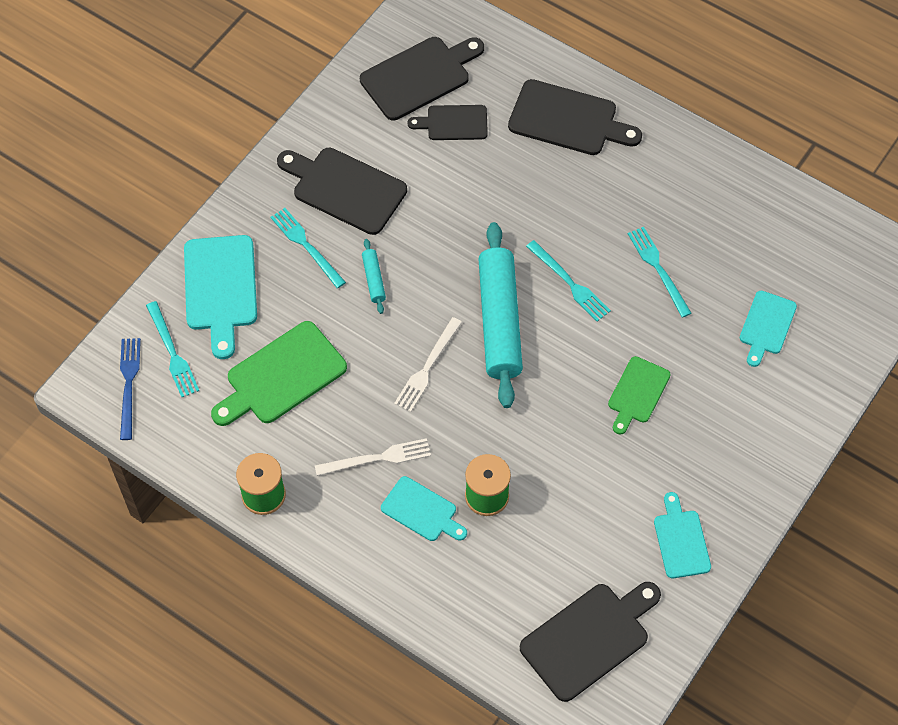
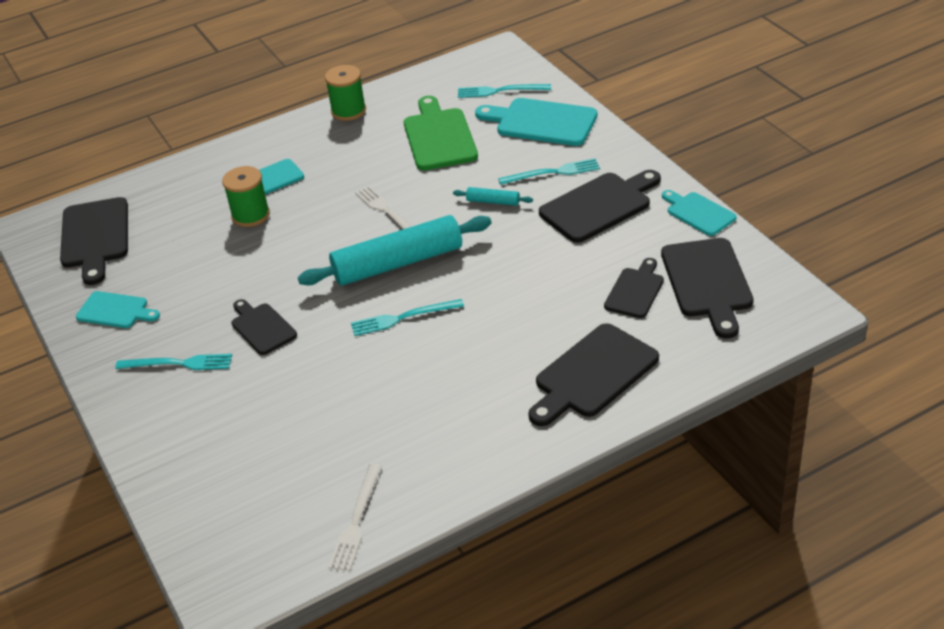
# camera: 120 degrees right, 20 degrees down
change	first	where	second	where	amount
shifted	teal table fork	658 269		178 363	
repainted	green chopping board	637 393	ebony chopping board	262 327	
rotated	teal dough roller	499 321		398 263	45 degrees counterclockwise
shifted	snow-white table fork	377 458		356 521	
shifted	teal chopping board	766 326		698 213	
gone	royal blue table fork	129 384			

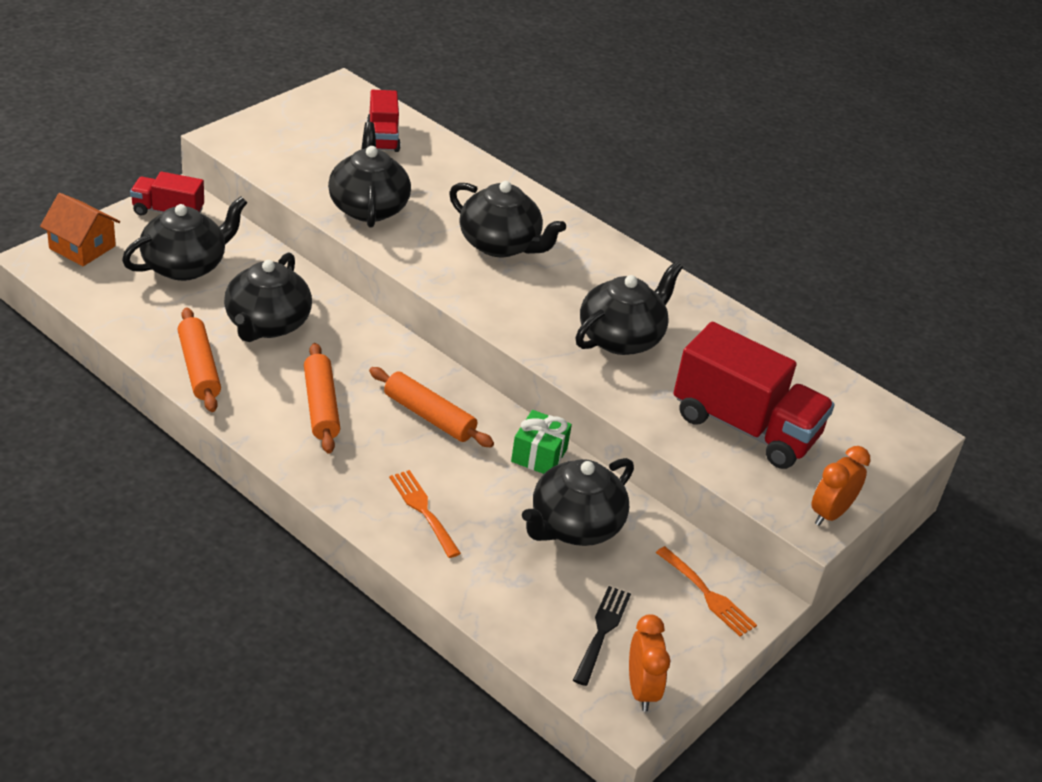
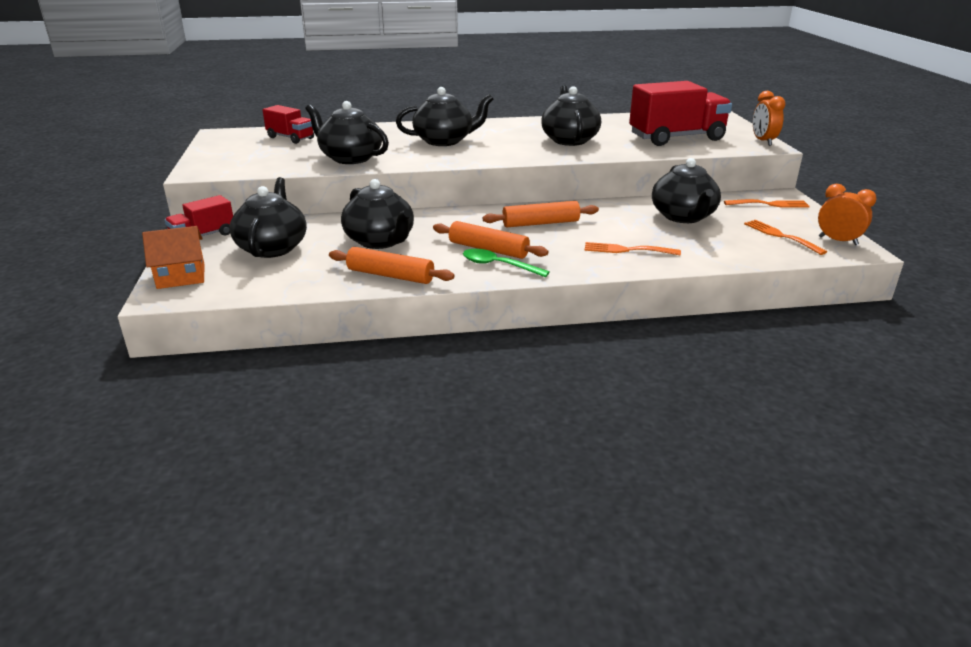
# camera: 45 degrees left, 10 degrees down
change	first	where	second	where	amount
new			green tablespoon	499 265	
repainted	ebony table fork	602 631	bright orange table fork	780 236	
gone	green wrapped gift	539 455			

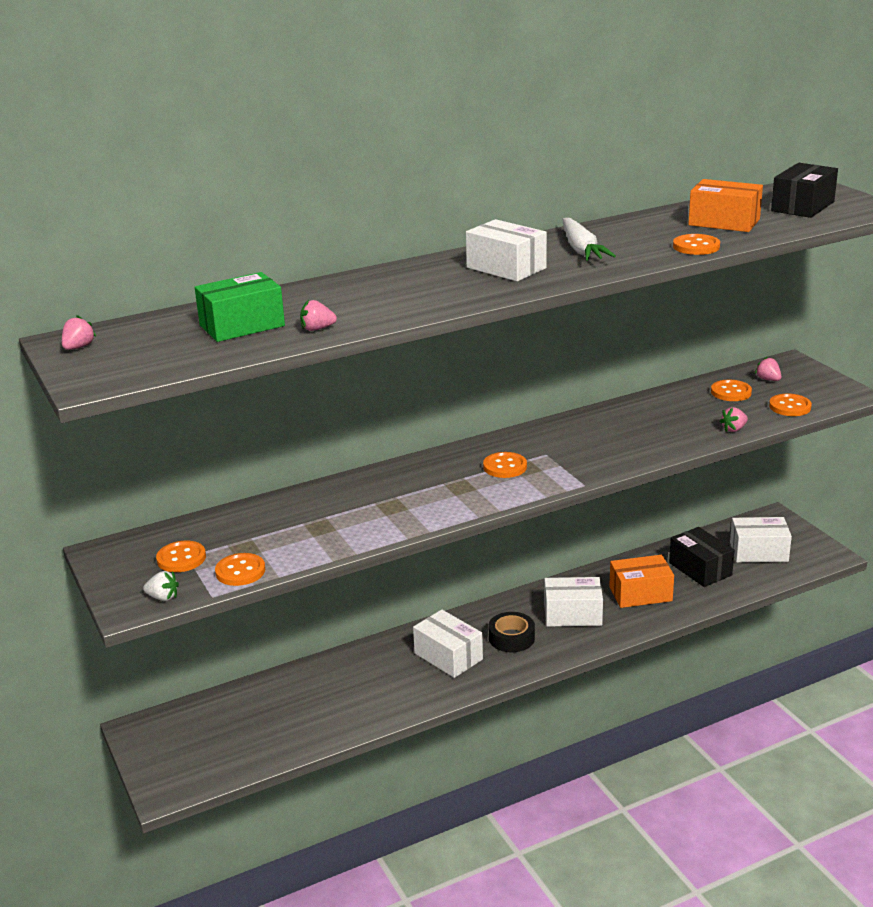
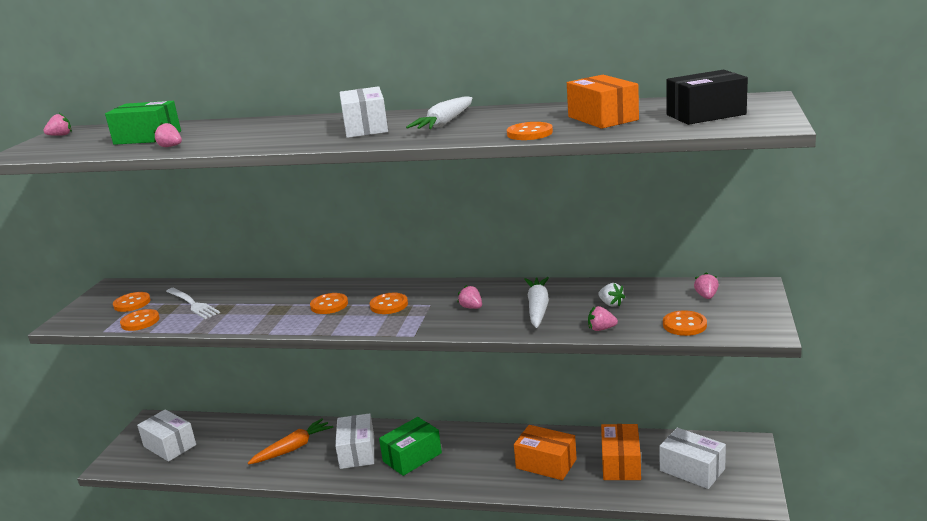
# camera: 40 degrees right, 5 degrees down
change	first	where	second	where	amount
shifted	snow-white parcel	572 614		170 445	
new			snow-white table fork	193 304	
new			bright orange root vegetable	293 448	
shifted	bright orange shirt button	731 392		329 305	
swapped	ebony sticky tape	511 638	green parcel	412 457	
new			pink berry	471 307	
new			snow-white root vegetable	537 308	
shifted	snow-white berry	163 597		611 304	
repainted	ebony parcel	700 569	bright orange parcel	621 463	

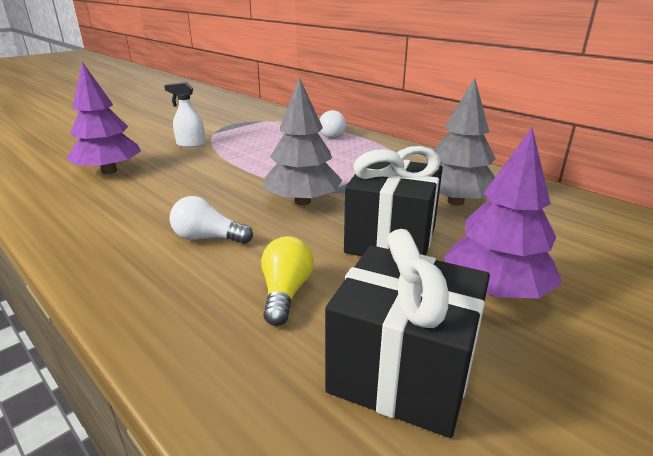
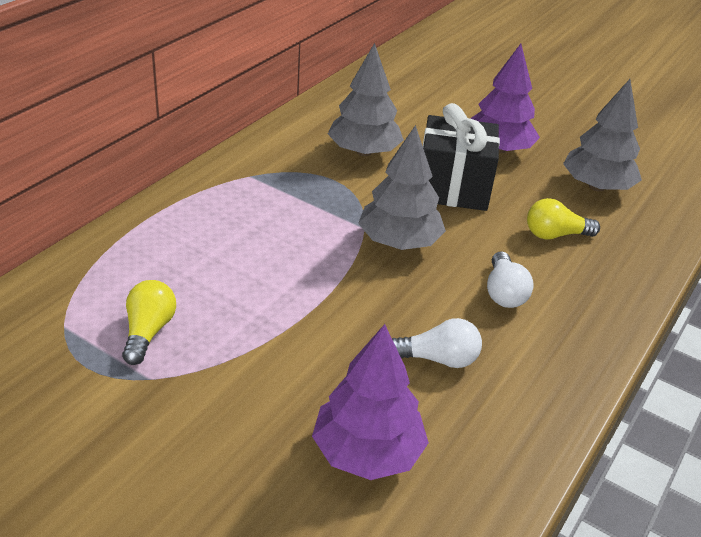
# camera: 105 degrees left, 10 degrees up
change	first	where	second	where	amount
new			yellow lightbulb	148 332	
shifted	snow-white lightbulb	334 135		438 359	
swapped	ebony wrapped gift	402 372	gray fir tree	596 186	
gone	snow-white sprayer	190 144			

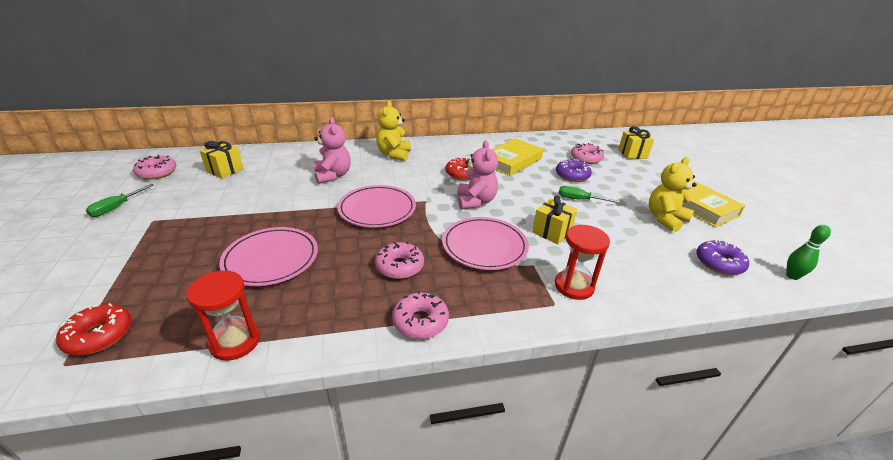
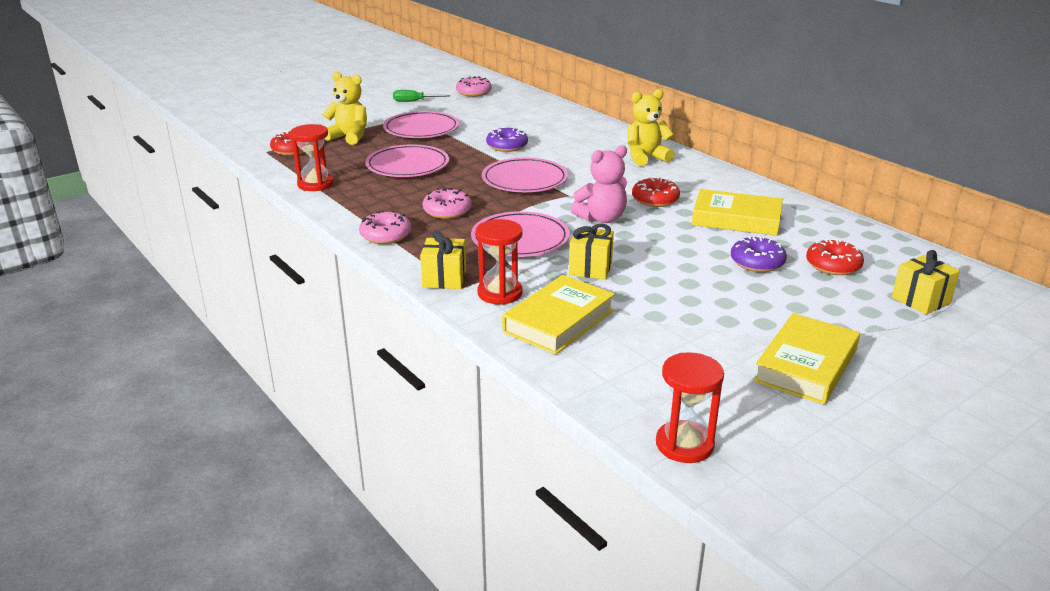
# camera: 65 degrees right, 5 degrees down
change	first	where	second	where	amount
shifted	yellow stuffed bear	665 219		349 137	
new			pink plate	421 129	
shifted	yellow wrapped gift	225 170		444 279	
shifted	purple doughnut	719 263		507 146	
new			yellow book	558 321	
swapped	green bowling pin	792 276	red sandglass	684 444	
repainted	pink doughnut	586 158	red doughnut	833 265	
gone	pink stuffed bear	333 175			
gone	green hand screwdriver	579 199			

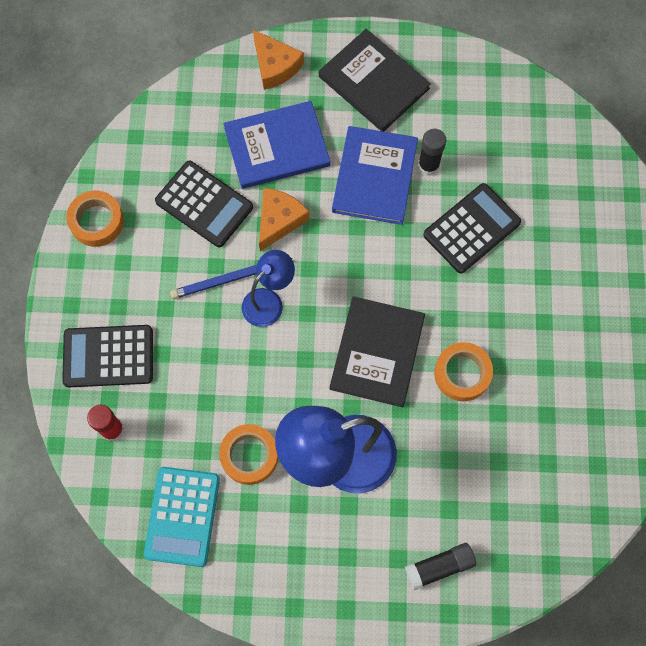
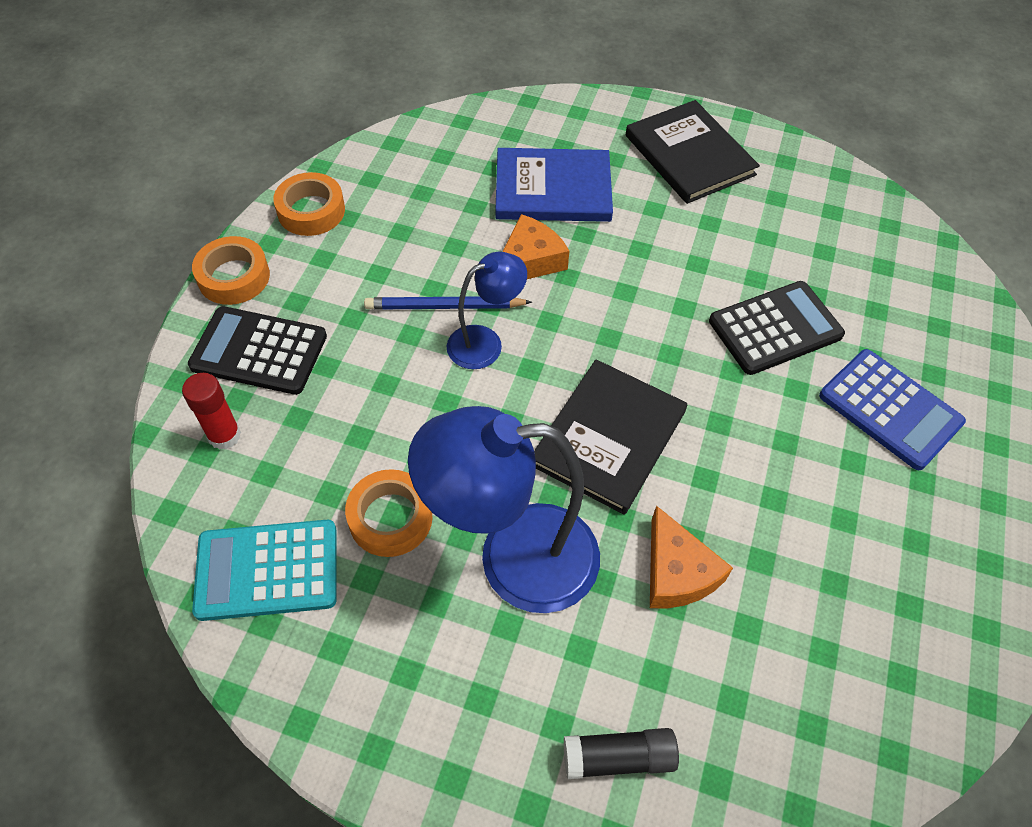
# camera: 15 degrees right, 15 degrees down
change	first	where	second	where	amount
shifted	bright orange sticky tape	462 373		234 277	
rotated	teal pocket calculator	182 516		267 570	60 degrees clockwise
shifted	bright orange cheese	275 66		677 572	
new			royal blue pocket calculator	890 409	
gone	ebony pocket calculator	204 204			
gone	royal blue book	374 177			
gone	ebony glue stick	428 165			

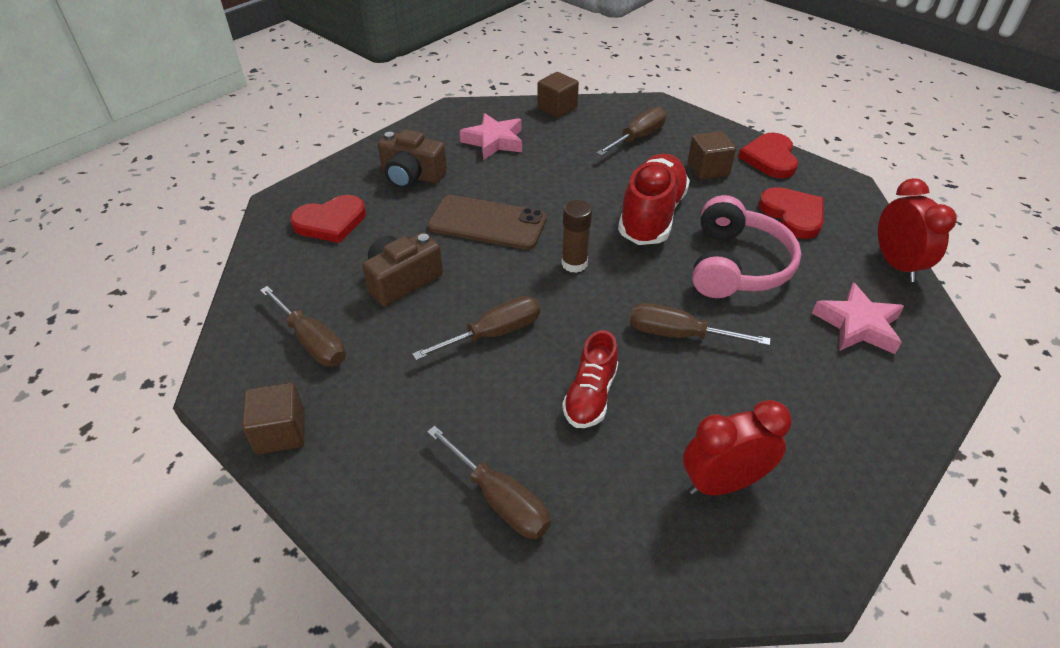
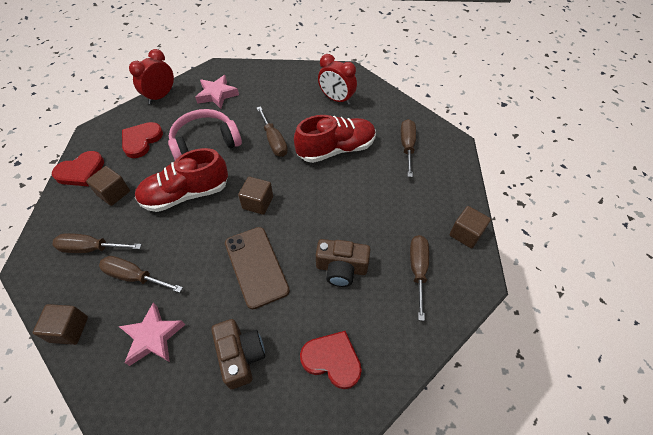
# camera: 130 degrees left, 10 degrees up
change	first	where	second	where	amount
shifted	dark brown hand screwdriver	494 334		135 277	
swapped	dark brown glue stick	574 263	dark brown block	258 203	
scaled	red shoe	590 395		336 149	x1.69

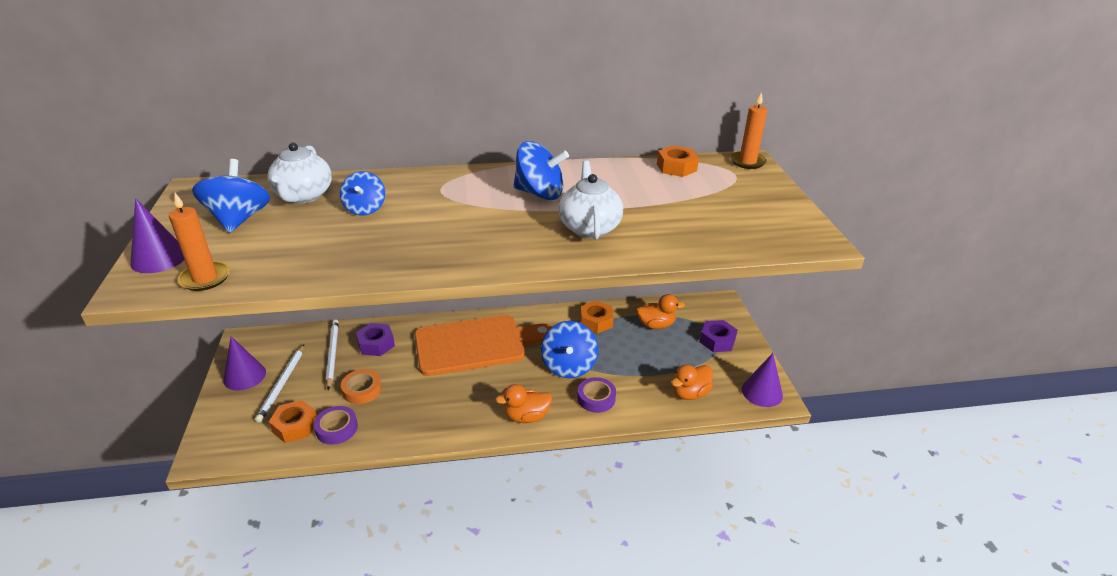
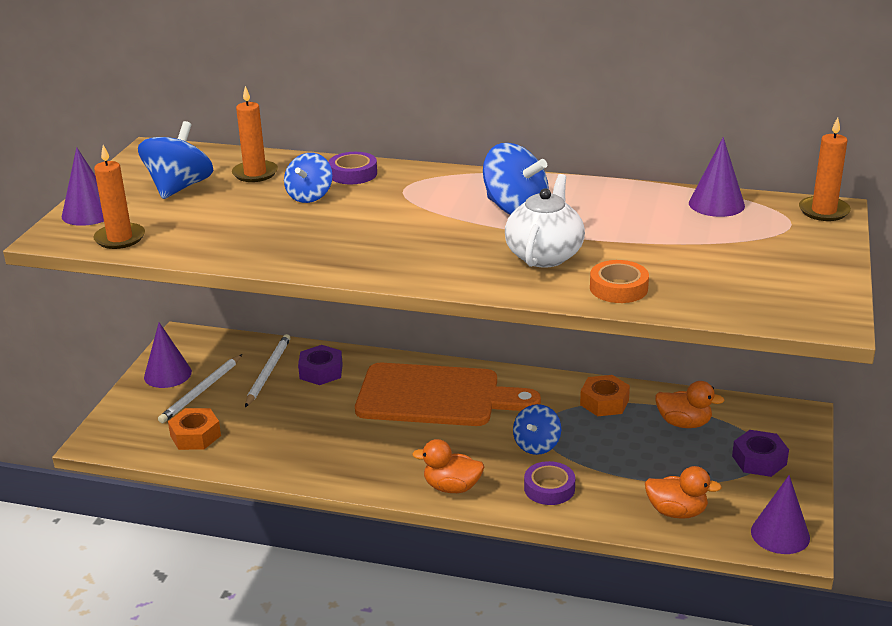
# camera: 25 degrees right, 5 degrees down
change	first	where	second	where	amount
swapped	snow-white china teapot	303 196	bright orange candle	255 173	
shifted	purple sticky tape	336 428		353 174	
scaled	royal blue toy top	568 366		536 445	x0.66
shifted	bright orange sticky tape	362 390		618 288	
rotated	bright orange rubber duck	690 393		677 512	150 degrees counterclockwise
swapped	bright orange nut	676 167	purple cone shape	716 204	

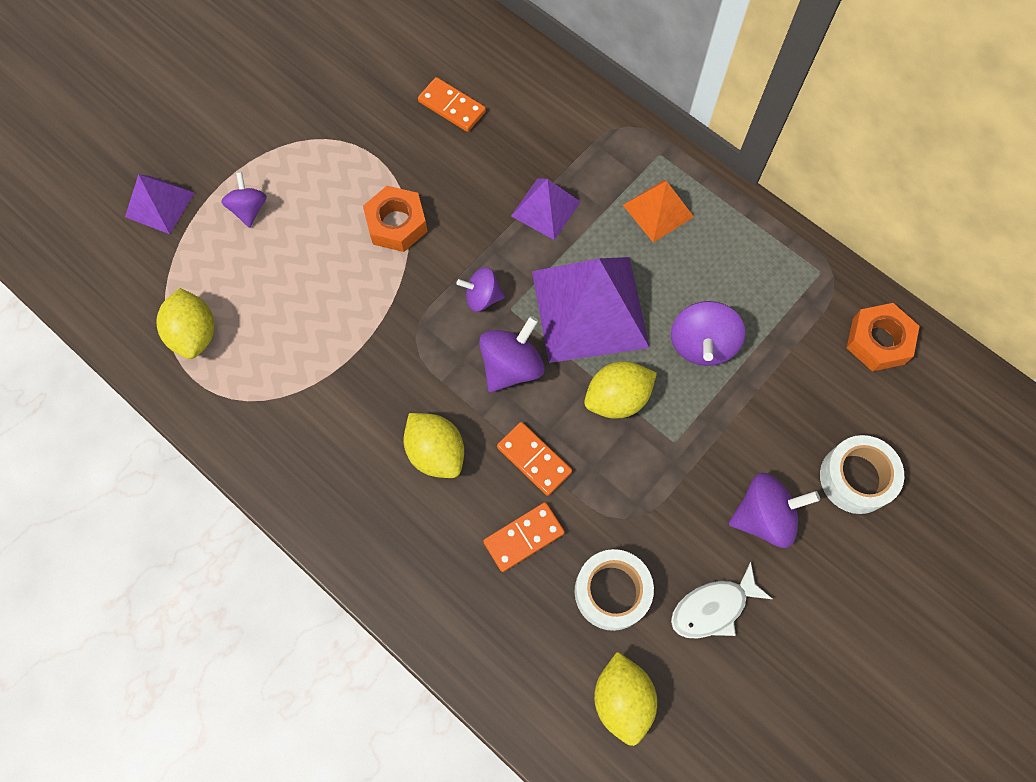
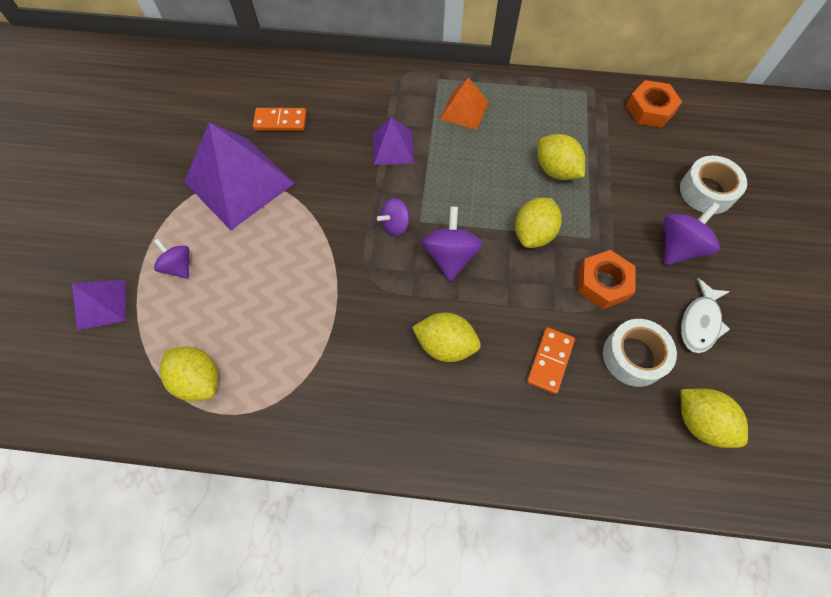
# camera: 35 degrees left, 5 degrees down
change	first	where	second	where	amount
shifted	purple solid pyramid	589 308		239 182	
swapped	purple toy top	702 344	yellow toy lemon	556 170	
shifted	bright orange nut	396 224		603 283	
gone	bright orange domino piece	534 459			

